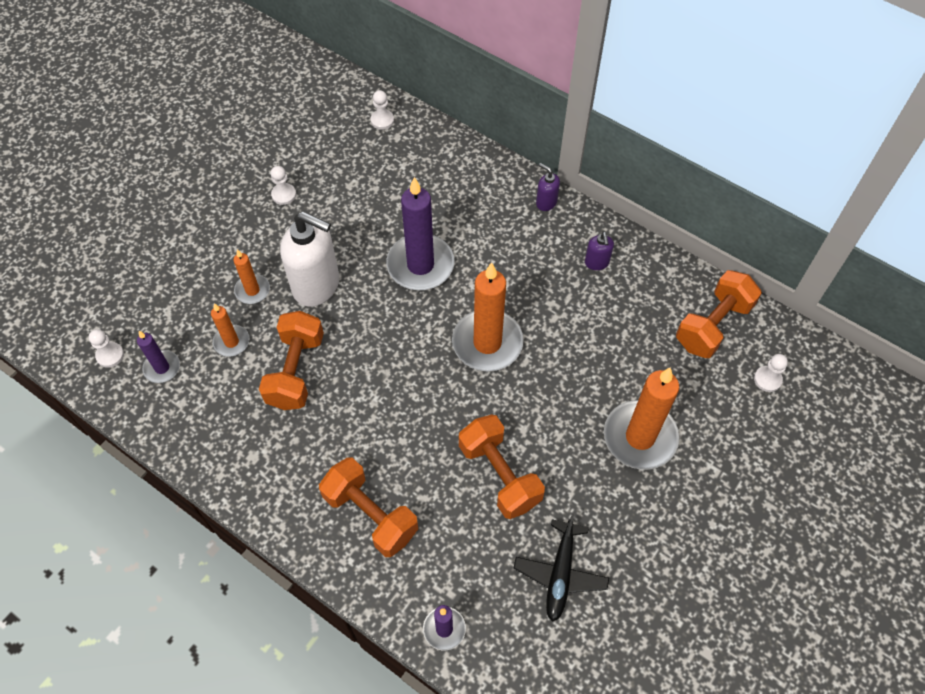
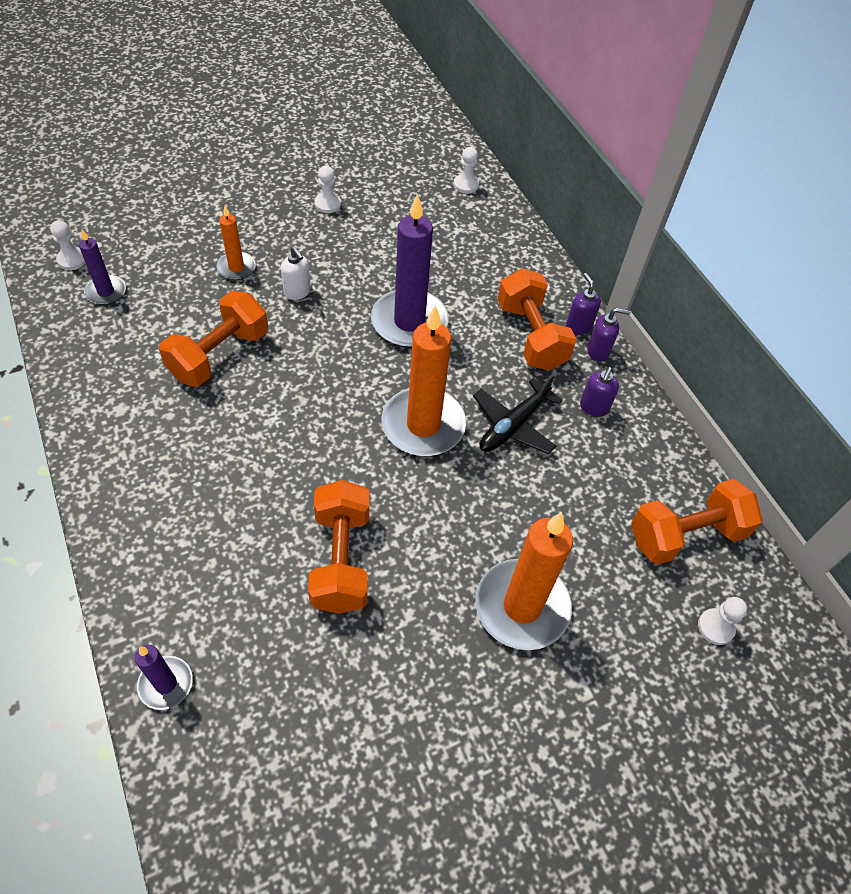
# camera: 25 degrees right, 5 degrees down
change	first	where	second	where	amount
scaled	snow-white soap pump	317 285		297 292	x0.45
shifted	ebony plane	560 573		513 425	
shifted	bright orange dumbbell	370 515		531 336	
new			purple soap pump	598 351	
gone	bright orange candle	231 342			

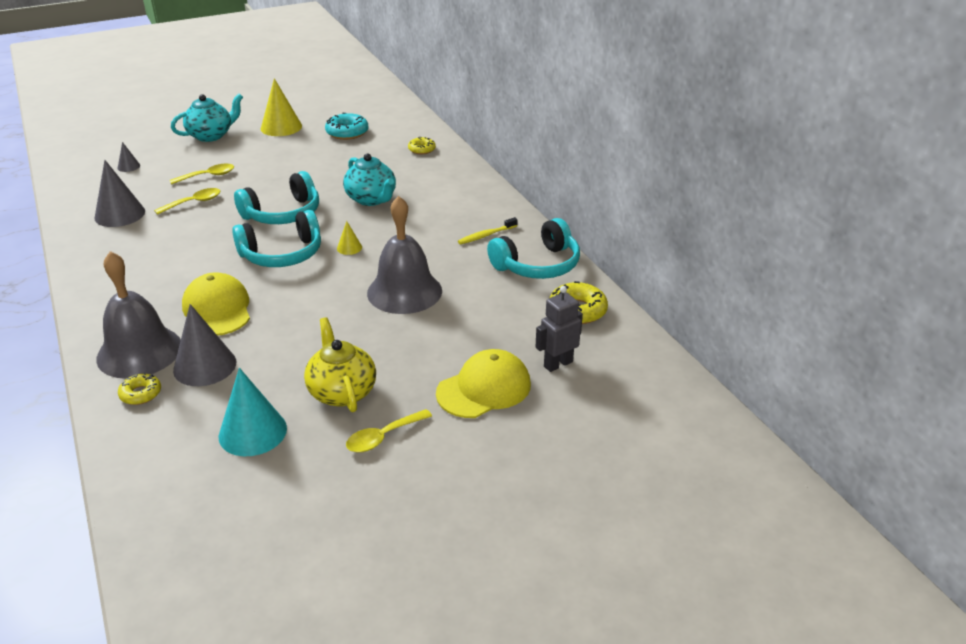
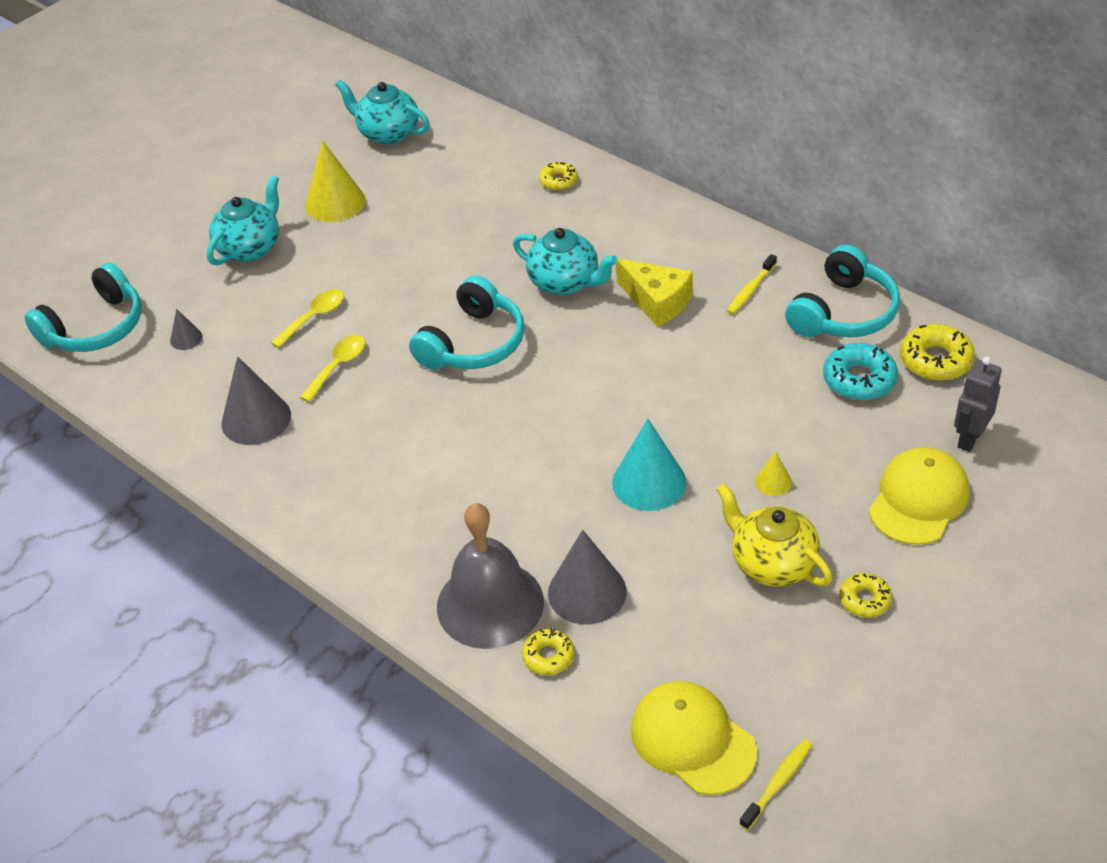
# camera: 20 degrees left, 10 degrees up
change	first	where	second	where	amount
shifted	teal headphones	282 254		95 327	
new			teal china teapot	388 133	
shifted	teal cone shape	252 432		649 482	
new			yellow cheese	657 301	
shifted	yellow peaked cap	217 309		692 740	
new			yellow dental brush	778 783	
shifted	yellow cone shape	349 248		773 482	
shifted	teal doughnut	347 132		859 380	
swapped	yellow tablespoon	383 437	yellow doughnut	864 600	
gone	gray hand bell	404 291			

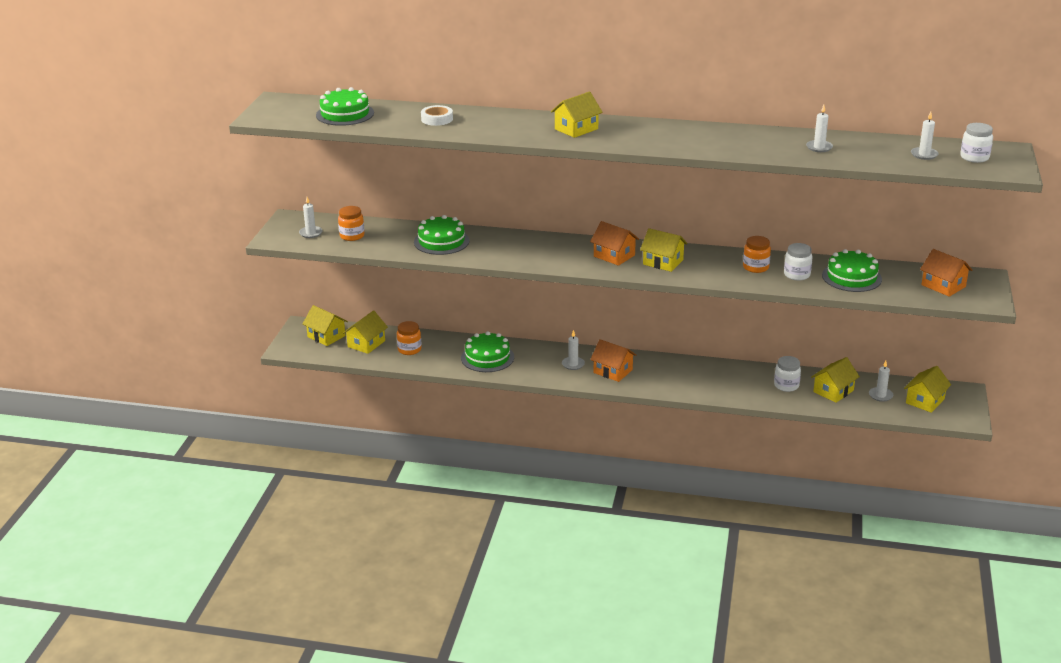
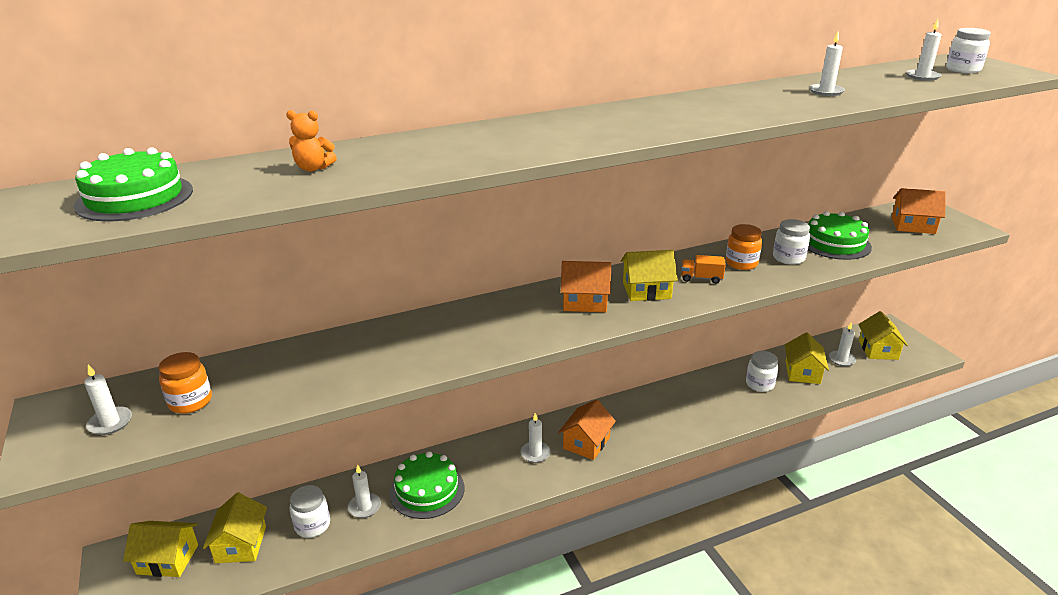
# camera: 35 degrees left, 0 degrees up
change	first	where	second	where	amount
swapped	snow-white sticky tape	437 119	bright orange stuffed bear	313 168	
repainted	bright orange preserve jar	409 349	snow-white preserve jar	312 525	
new			snow-white candle	364 507	
rotated	bright orange toy house	613 371		586 443	60 degrees counterclockwise
new			bright orange toy truck	701 278	
gone	green gateau	441 241			
gone	yellow toy house	576 129			

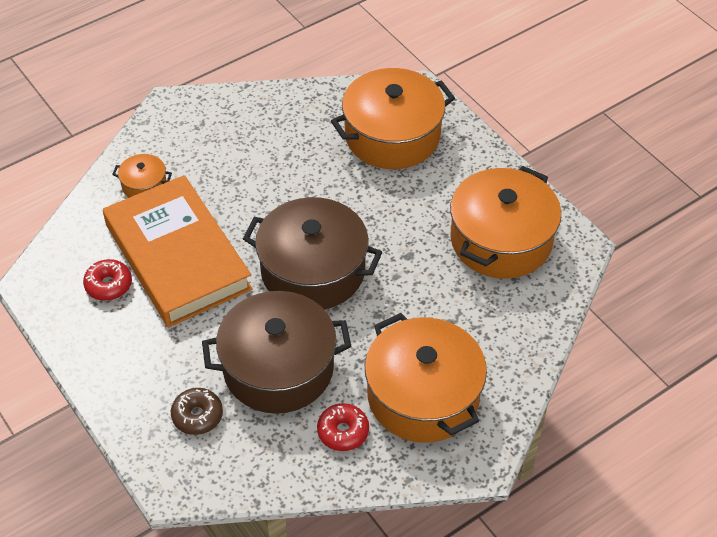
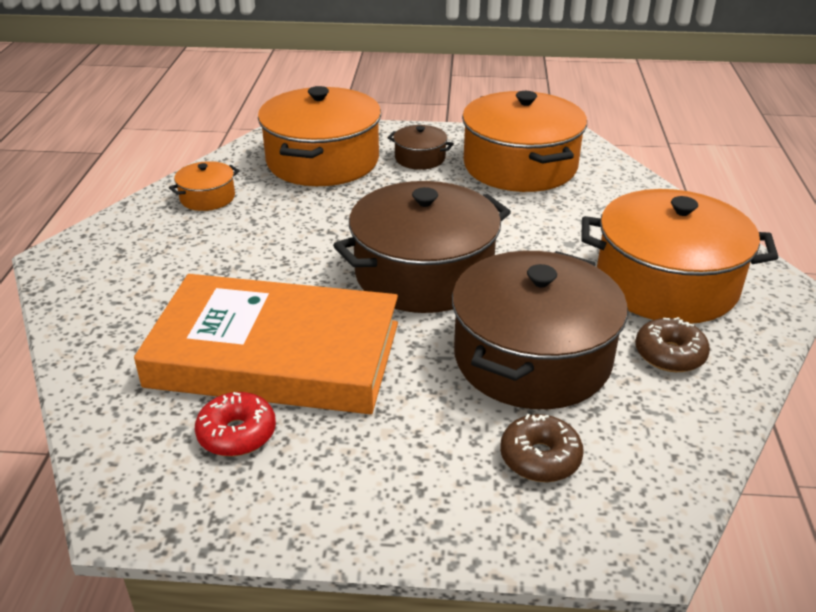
# camera: 50 degrees left, 15 degrees down
change	first	where	second	where	amount
shifted	bright orange stockpot	144 185		207 198	
new			dark brown stockpot	420 158	
repainted	red doughnut	343 432	dark brown doughnut	669 354	

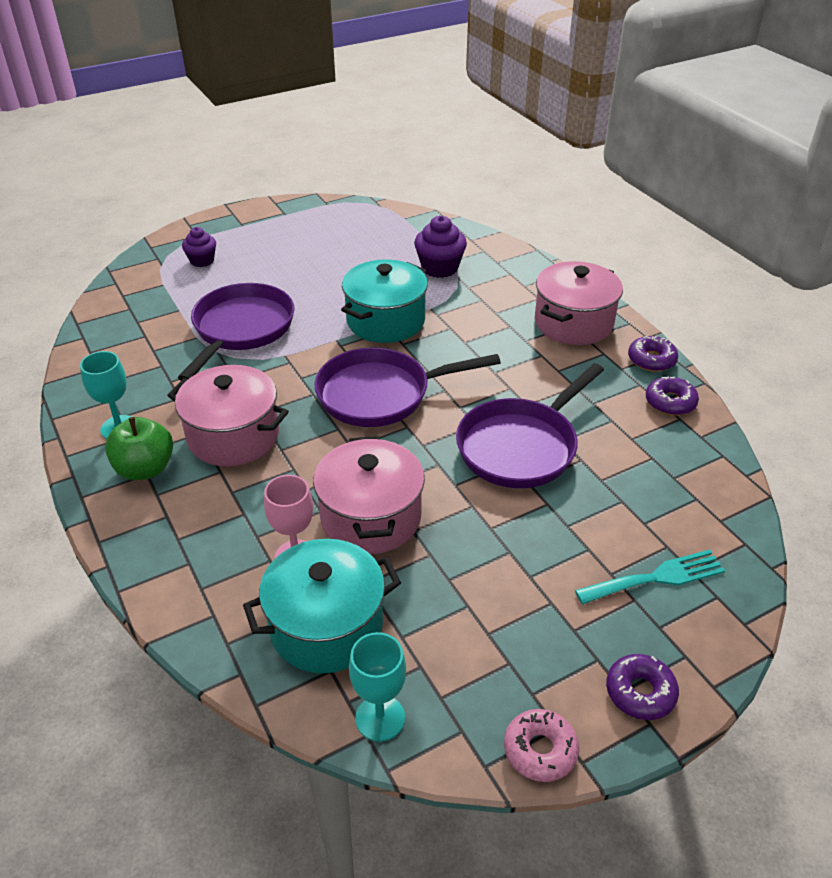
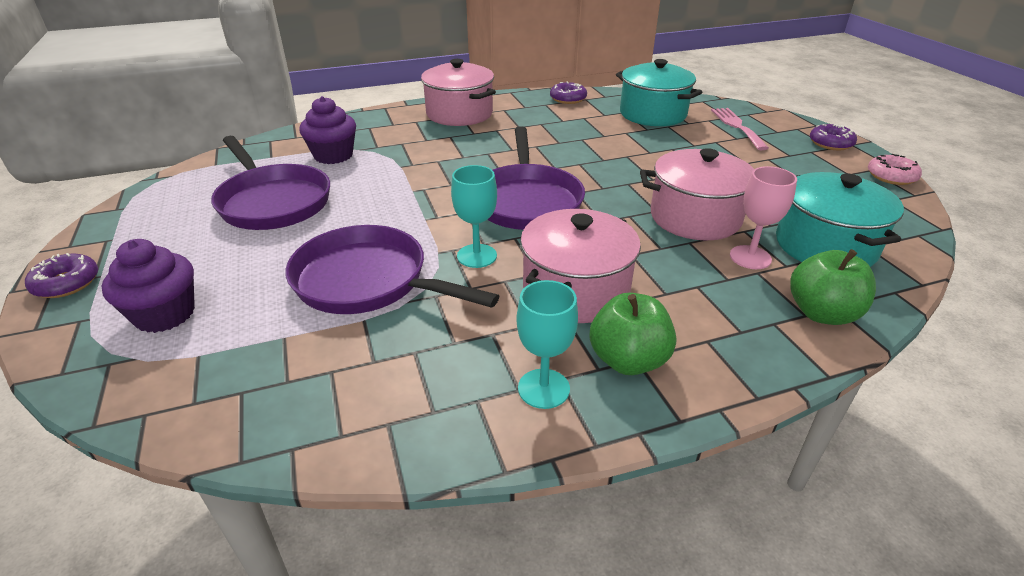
# camera: 80 degrees left, 5 degrees down
change	first	where	second	where	amount
shifted	purple doughnut	651 360		66 283	
scaled	purple fairy cake	202 261		165 314	x1.52
shifted	purple frying pan	521 446		273 202	
shifted	teal wine glass	380 718		477 256	
shifted	teal stockpot	385 321		652 114	
repainted	teal table fork	656 578	pink table fork	737 126	
new			green toy apple	821 313	

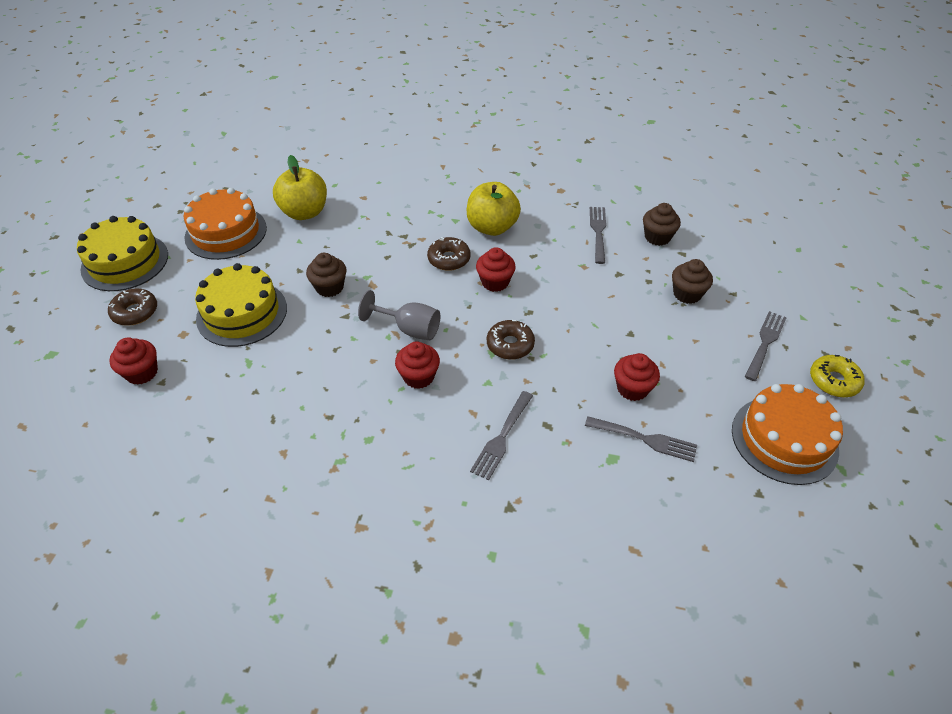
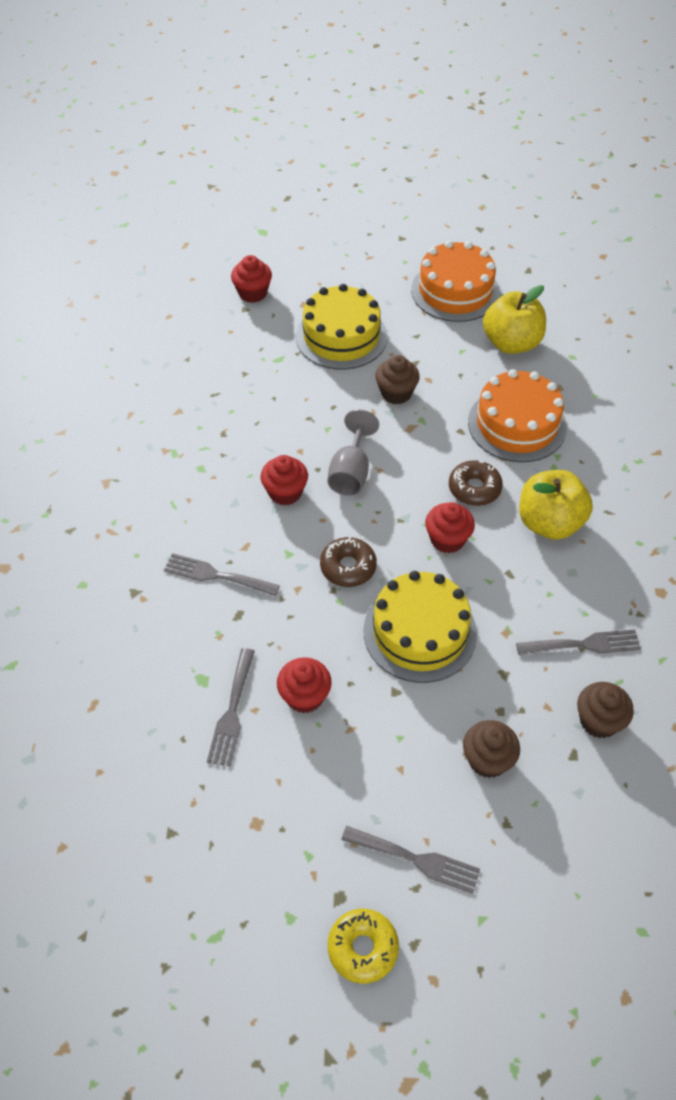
# camera: 80 degrees right, 5 degrees up
change	first	where	second	where	amount
shifted	yellow gateau	125 262		420 632	
shifted	bright orange gateau	784 439		517 424	
gone	dark brown doughnut	135 312			

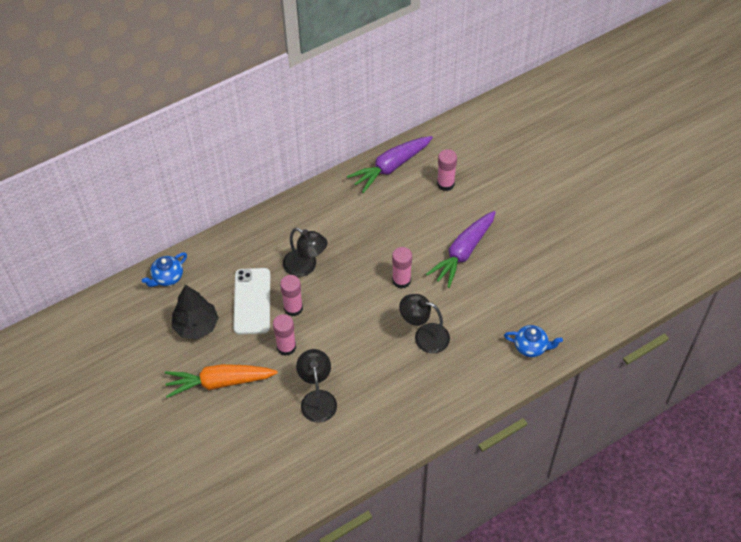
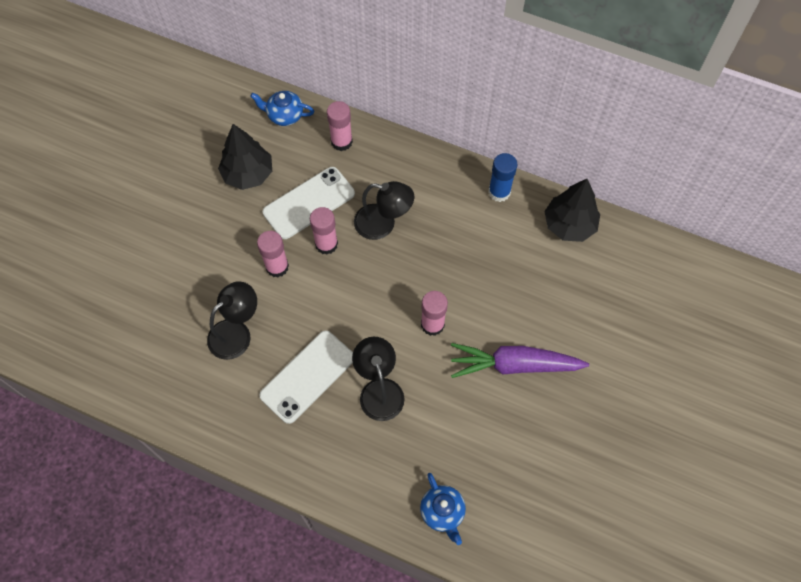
# camera: 55 degrees right, 10 degrees up
change	first	where	second	where	amount
new			snow-white mobile phone	307 376	
shifted	pink glue stick	445 184		341 142	
rotated	ebony lamp	305 267		383 224	75 degrees counterclockwise
new			royal blue glue stick	499 192	
swapped	purple root vegetable	391 167	ebony fir tree	569 225	
gone	bright orange root vegetable	219 382			

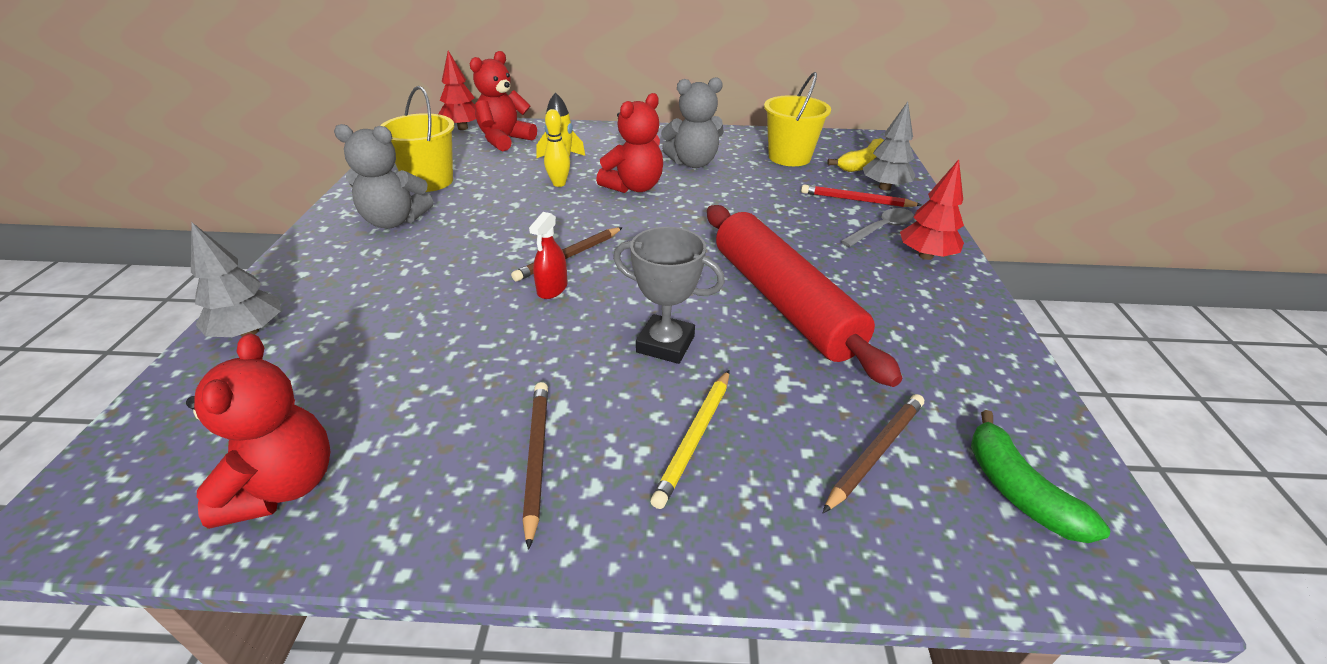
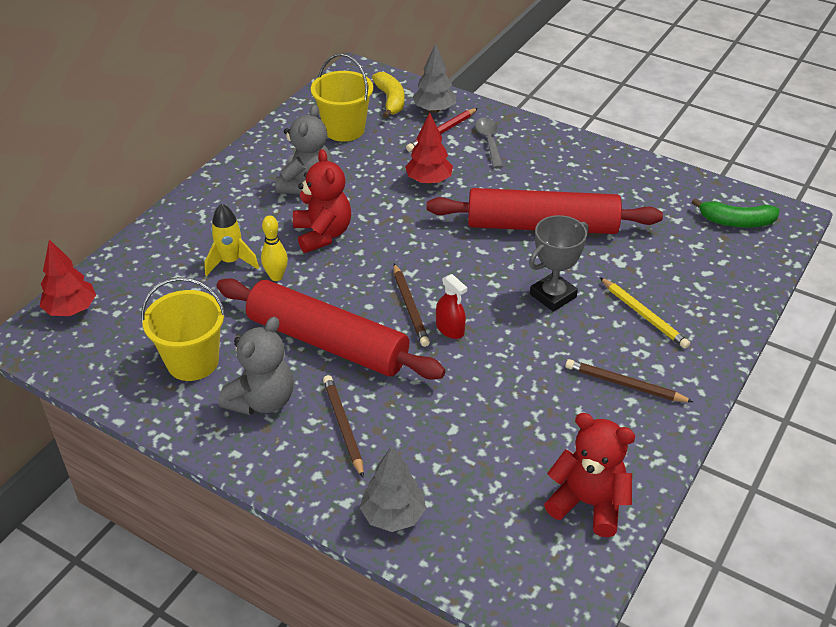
# camera: 60 degrees left, 5 degrees up
change	first	where	second	where	amount
new			red dough roller	327 342	
shifted	dark brown lead pencil	875 452		343 426	
shifted	red fir tree	926 256		429 180	
gone	red stuffed bear	505 140			

